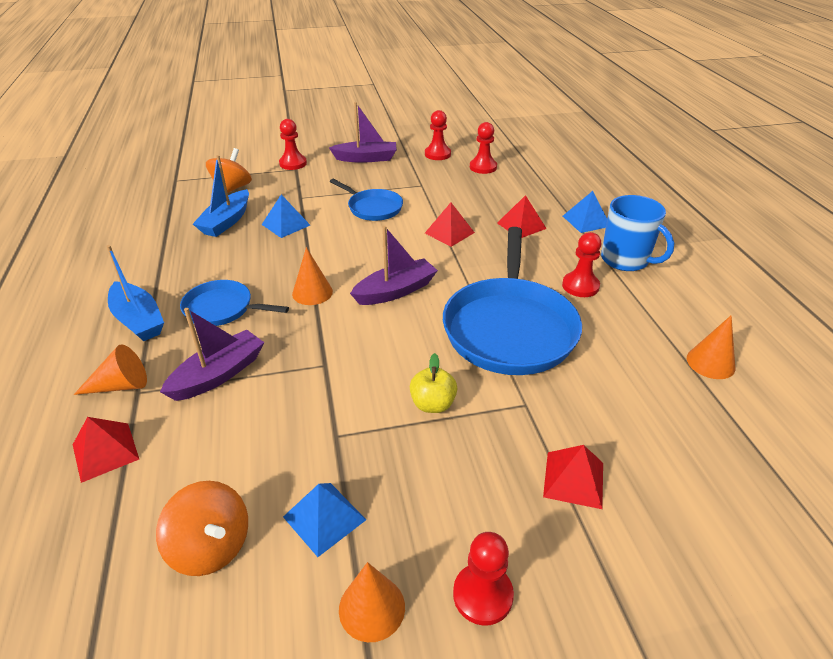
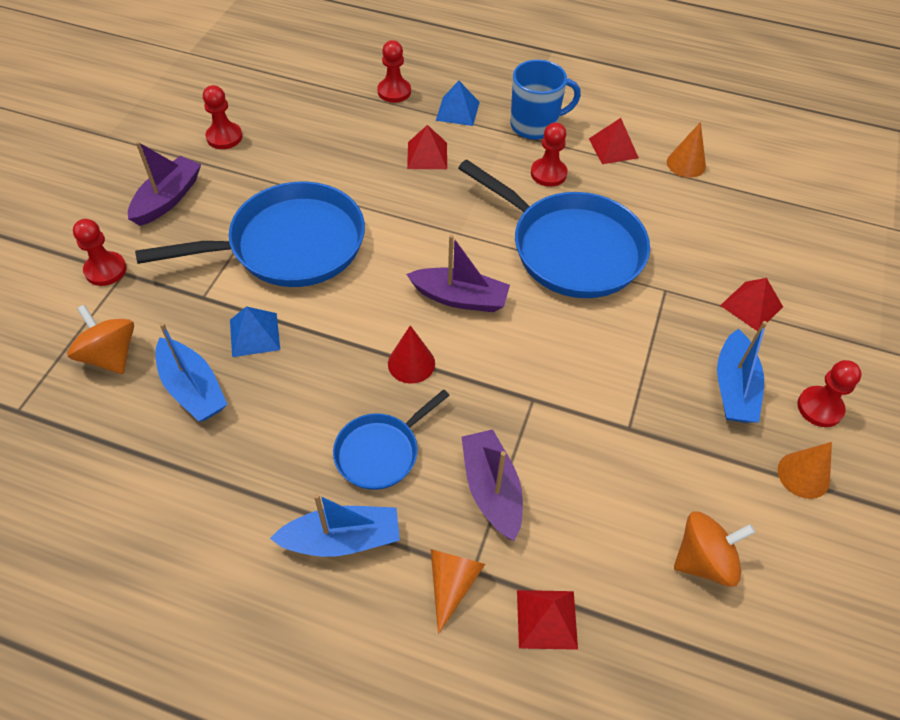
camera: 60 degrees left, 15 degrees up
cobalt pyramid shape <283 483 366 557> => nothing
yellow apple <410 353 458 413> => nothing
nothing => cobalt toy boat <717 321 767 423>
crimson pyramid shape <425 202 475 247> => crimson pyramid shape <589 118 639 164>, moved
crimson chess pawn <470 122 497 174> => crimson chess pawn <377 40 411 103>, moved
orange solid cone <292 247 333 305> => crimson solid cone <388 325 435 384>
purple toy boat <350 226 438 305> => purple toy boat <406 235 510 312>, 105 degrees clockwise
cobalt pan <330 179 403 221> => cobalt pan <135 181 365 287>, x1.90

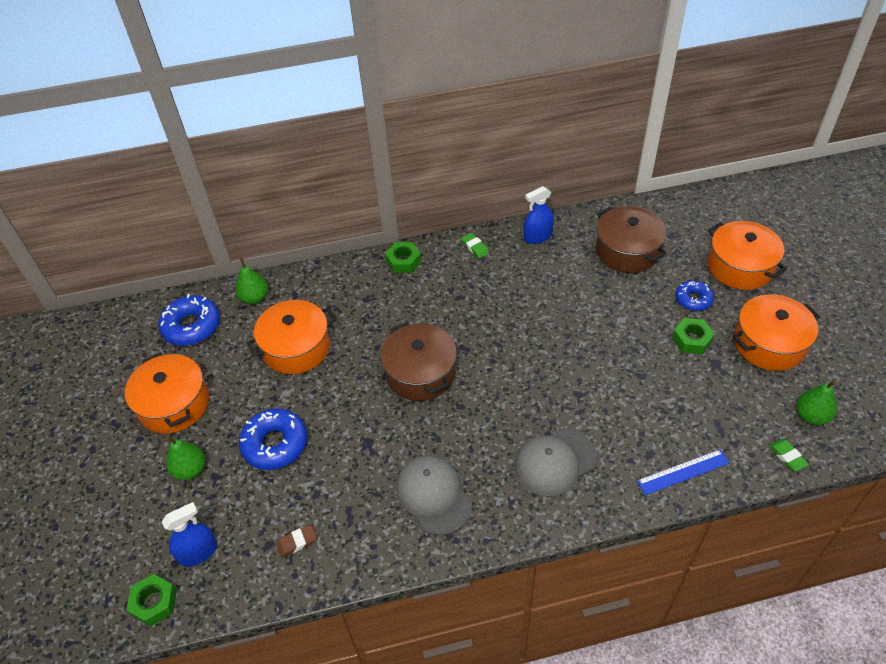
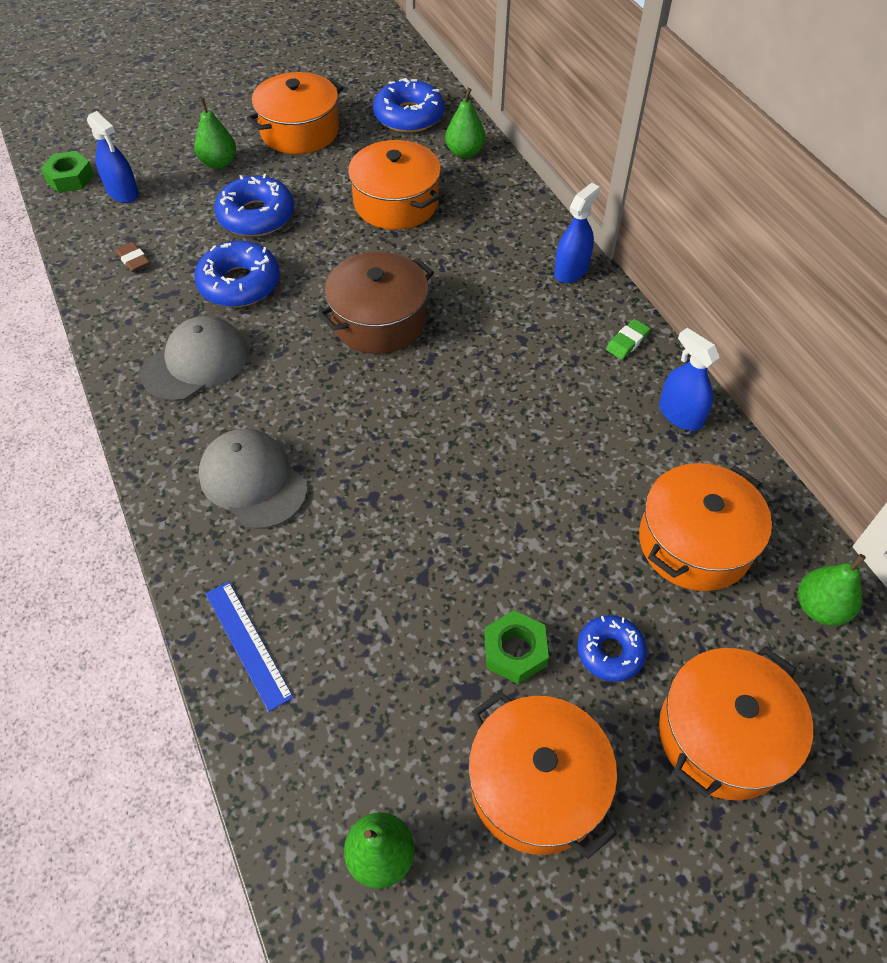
camera: 75 degrees right, 5 degrees up
green pencil eraser <769 439 809 471> => nothing
nothing => cobalt glazed donut <194 241 280 307>
nothing => green pear fruit <798 554 866 626>
green hex nut <385 242 421 273> => cobalt spray bottle <554 183 600 283>
russet pot <596 206 667 273> => orange pot <639 463 772 591>

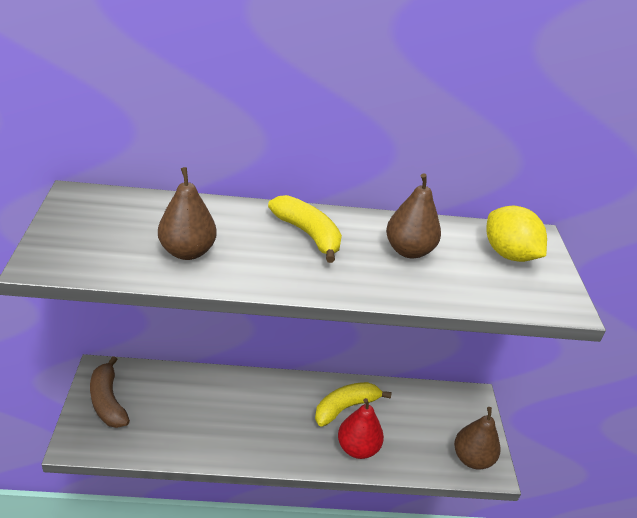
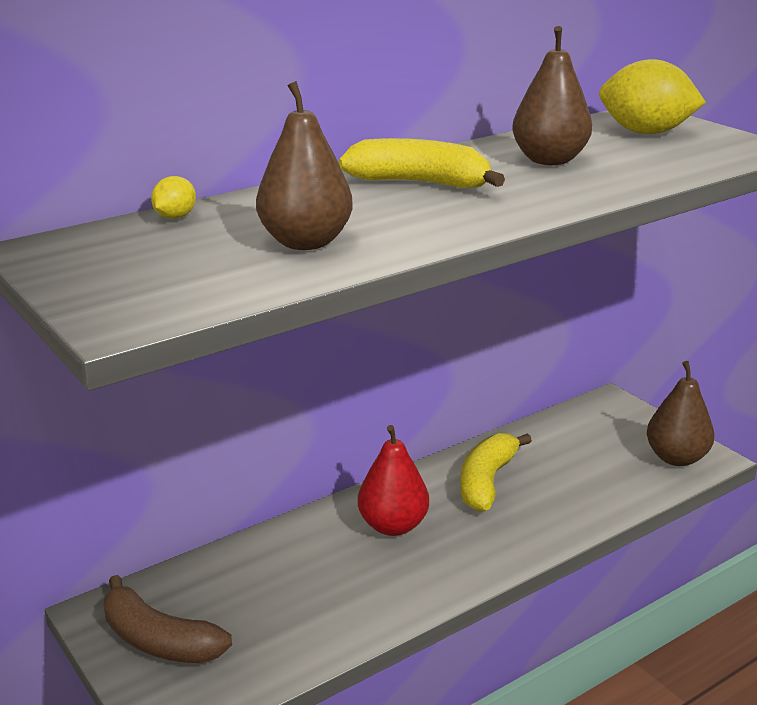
camera: 30 degrees left, 10 degrees down
nothing => yellow lemon <151 176 196 219>
crimson pear fruit <338 398 384 459> => crimson pear fruit <358 425 429 536>, moved

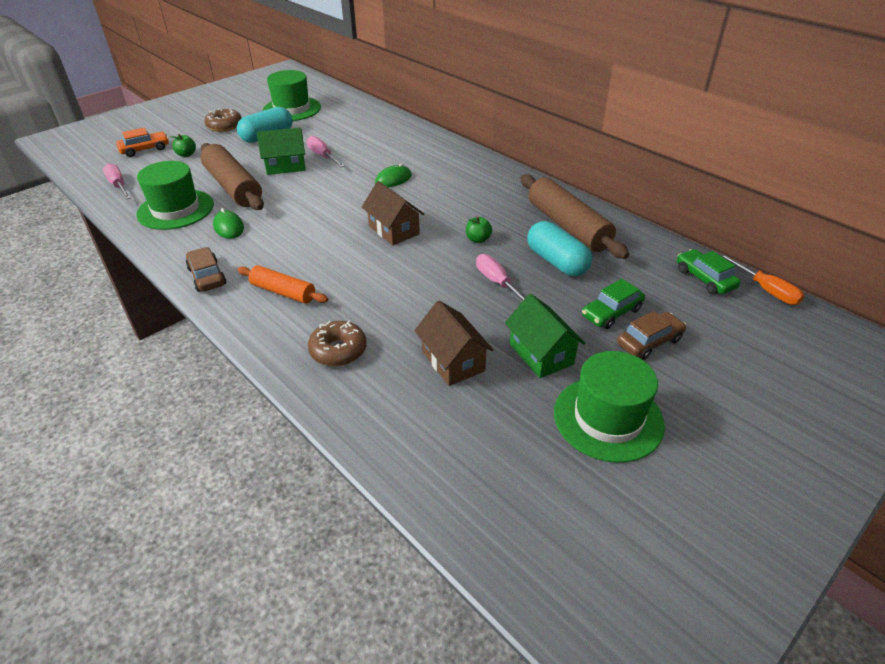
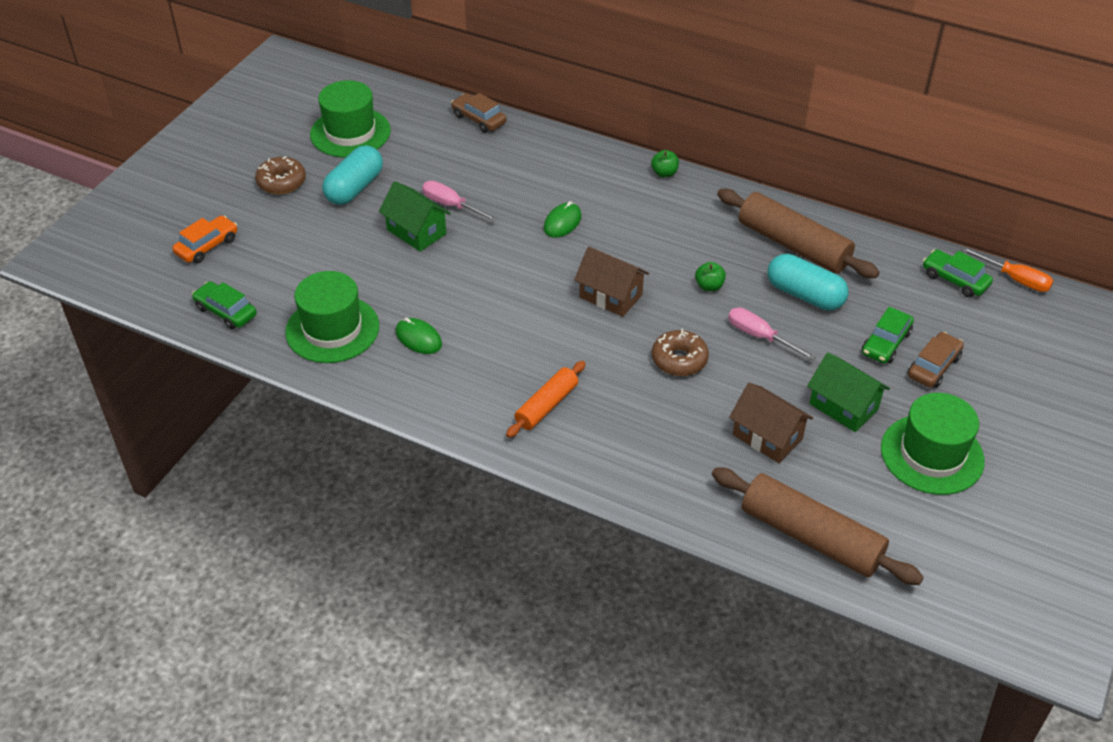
camera: 20 degrees left, 5 degrees up
green apple <170 134 196 157> => green apple <651 150 679 177>, moved
russet toy car <186 247 226 292> => russet toy car <451 93 507 133>, moved
russet dough roller <201 143 264 210> => russet dough roller <712 467 924 585>, moved
russet glazed donut <308 321 367 366> => russet glazed donut <652 329 709 376>, moved
rosy flat screwdriver <103 163 131 199> => green toy car <192 281 257 330>
orange dough roller <237 265 328 304> => orange dough roller <506 361 586 438>, 60 degrees counterclockwise
green cottage <257 128 305 175> => green cottage <379 181 451 252>, 75 degrees clockwise

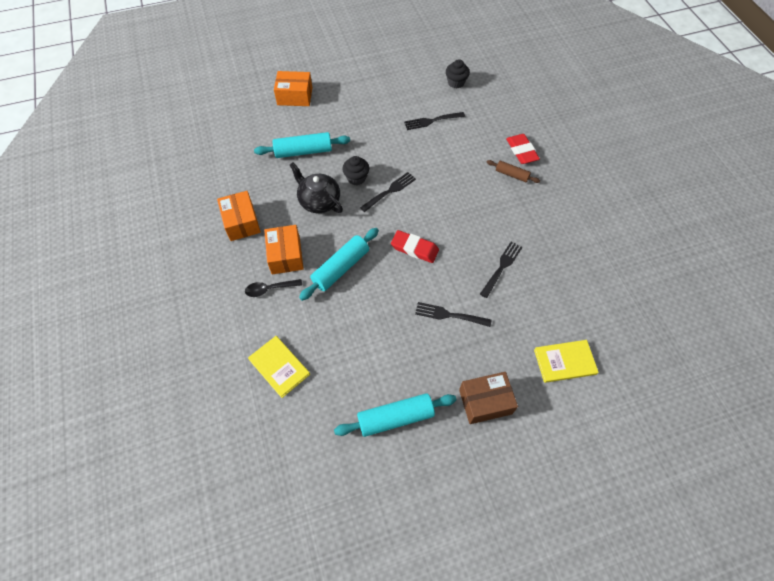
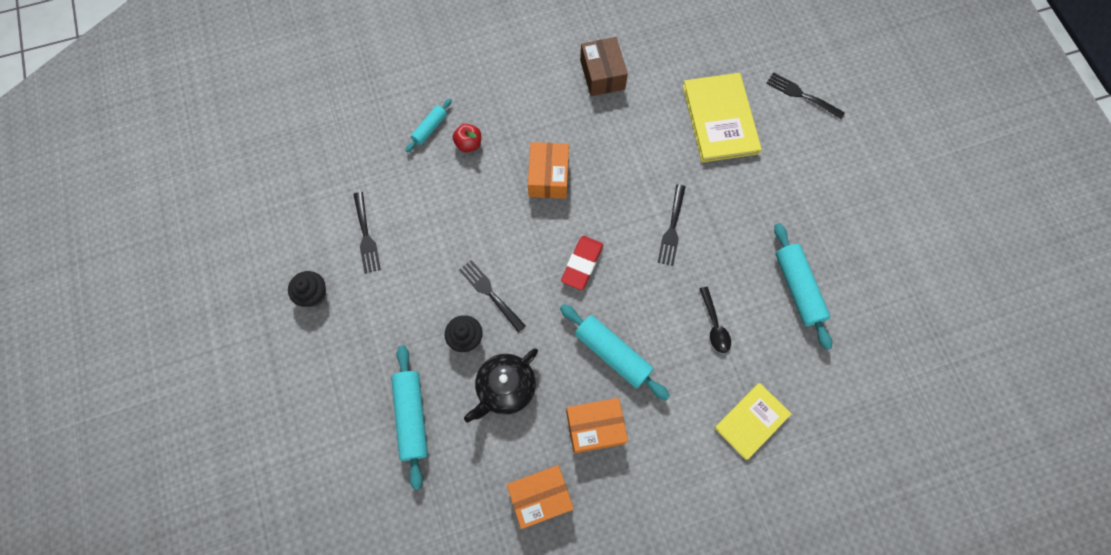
camera: 90 degrees left, 10 degrees up
black teaspoon <245 279 302 297> => black teaspoon <700 287 731 353>, moved
orange box <274 71 312 106> => orange box <528 142 569 199>, moved
black cupcake <446 59 470 89> => black cupcake <288 271 326 307>, moved
russet box <459 372 518 424> => russet box <580 37 628 96>, moved
black dinner fork <480 242 522 298> => black dinner fork <766 72 845 119>, moved
russet dough roller <486 160 540 183> => crimson apple <453 124 481 152>
crimson pencil eraser <506 134 540 164> => aqua dough roller <405 99 452 153>
yellow hardback <534 340 599 383> => yellow hardback <683 73 762 162>, x1.57

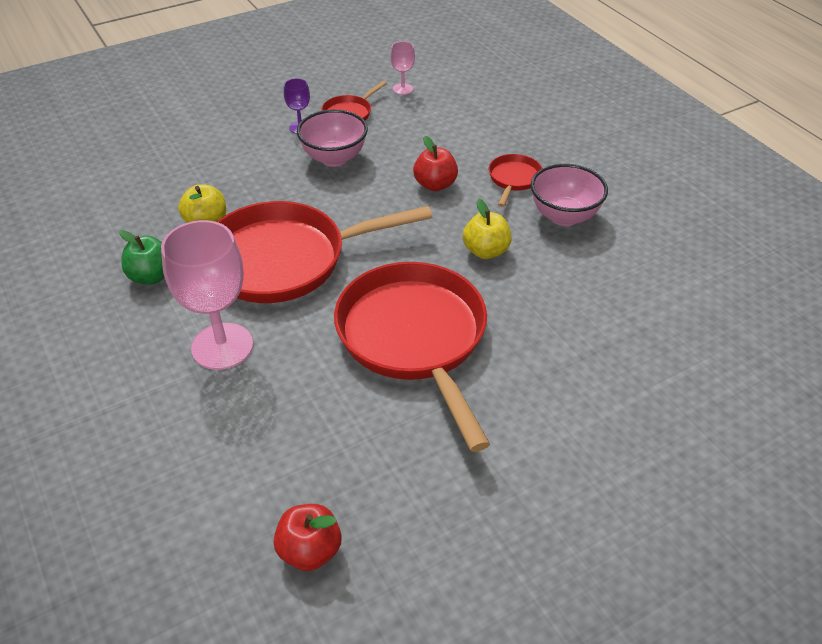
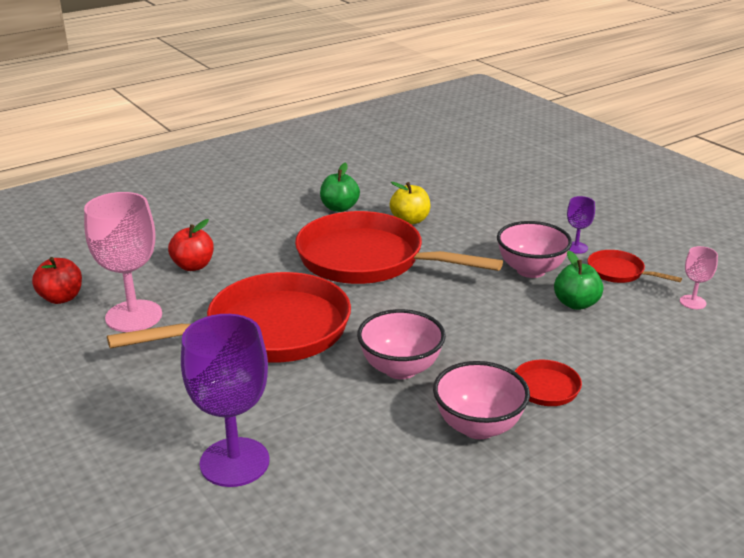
camera: 85 degrees right, 15 degrees down
nothing => purple goblet <181 314 270 487>
nothing => green apple <554 250 603 310>
rosy goblet <161 220 253 370> => rosy goblet <84 192 162 332>, moved
crimson apple <413 136 458 191> => crimson apple <168 219 214 271>, moved
yellow apple <463 199 511 259> => rosy bowl <357 309 446 379>
crimson pan <217 201 432 303> => crimson pan <295 211 503 284>, 45 degrees counterclockwise

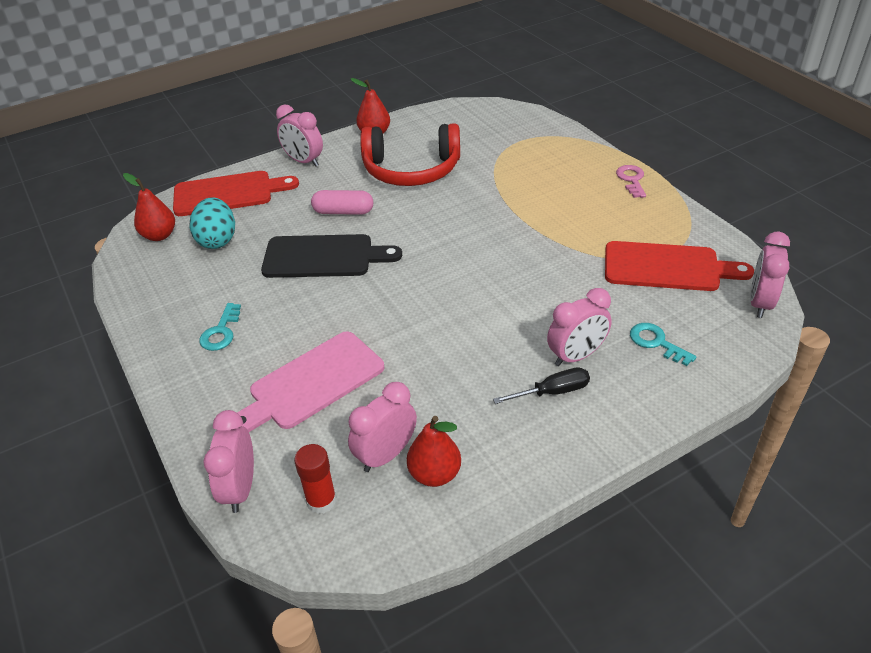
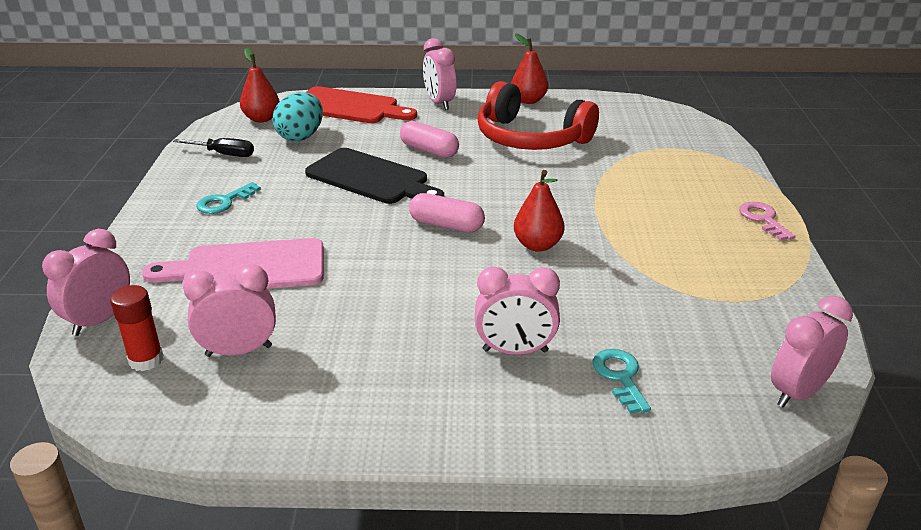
camera: 30 degrees right, 10 degrees down
crimson bread board <605 241 754 291> => nothing
nothing => rosy pill <409 193 485 232>
crimson pear fruit <407 416 461 487> => crimson pear fruit <514 170 564 252>, moved
black flat screwdriver <493 367 590 404> => black flat screwdriver <173 138 254 157>, moved
rosy door key <616 165 646 198> => rosy door key <739 202 795 241>, 45 degrees counterclockwise

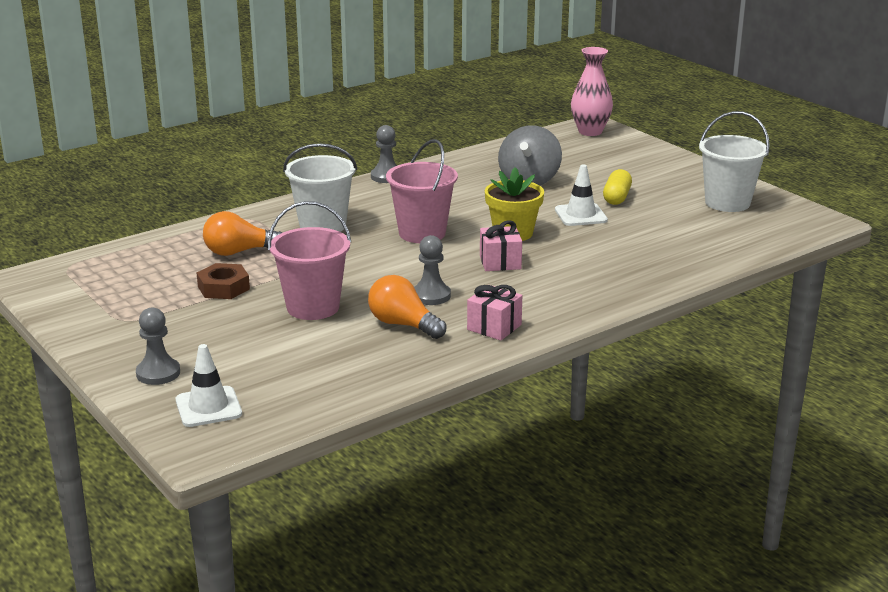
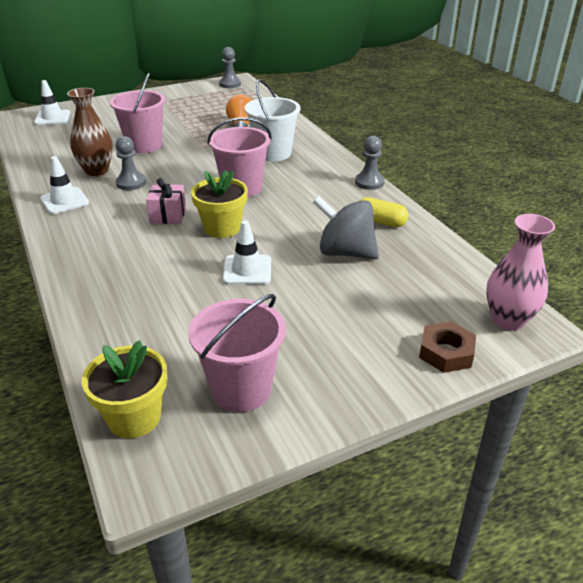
camera: 100 degrees right, 10 degrees up
nothing => yellow flower pot <82 340 168 438>
gray chess pawn <136 308 180 385> => gray chess pawn <219 47 241 88>, moved
russet hex nut <197 263 250 299> => russet hex nut <419 321 476 373>, moved
yellow pill <603 169 632 205> => yellow pill <359 197 408 227>, moved
orange light bulb <368 275 446 339> => russet vase <67 88 113 176>
rosy present <467 285 522 341> => pure white traffic cone <40 156 89 214>
pure white sand bucket <699 111 770 212> => rosy sand bucket <188 294 286 412>

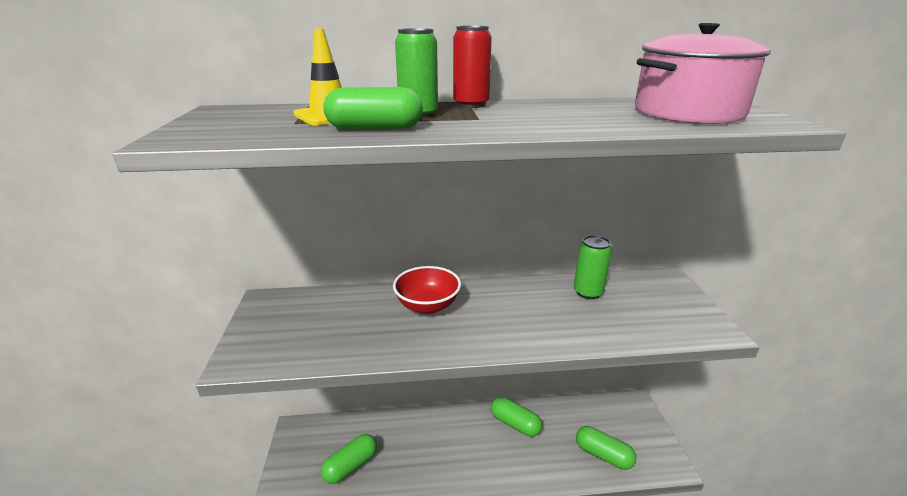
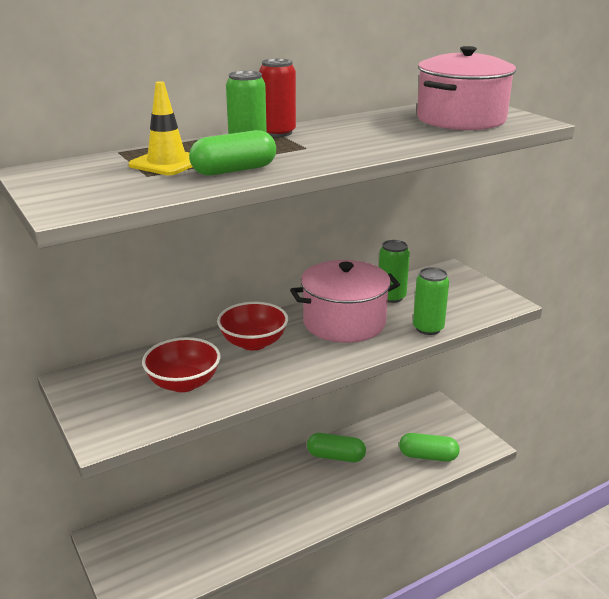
camera: 25 degrees left, 0 degrees up
green pill <321 434 377 484> => nothing
nothing => crimson bowl <142 337 220 392>
nothing => rosy pot <290 260 400 343>
nothing => green soda can <413 267 449 335>

